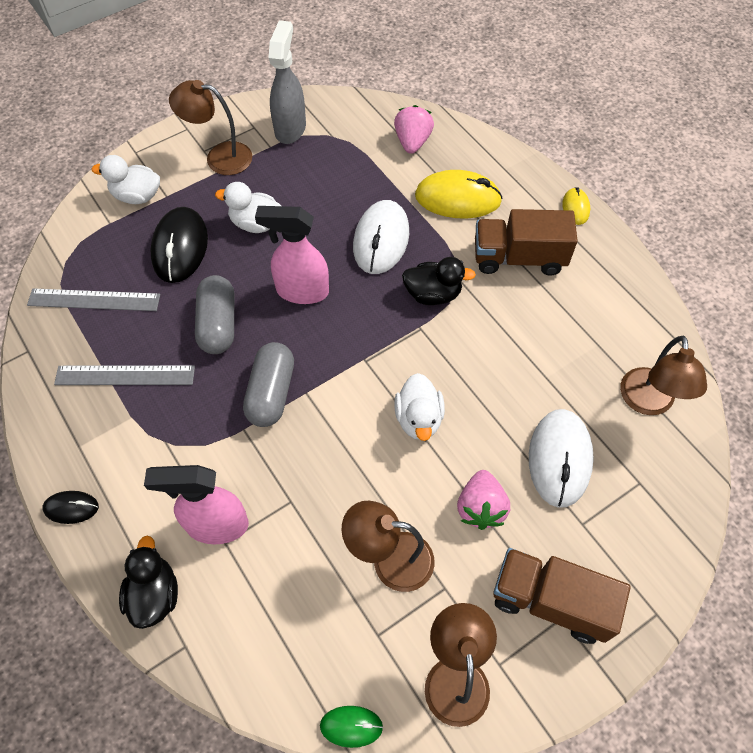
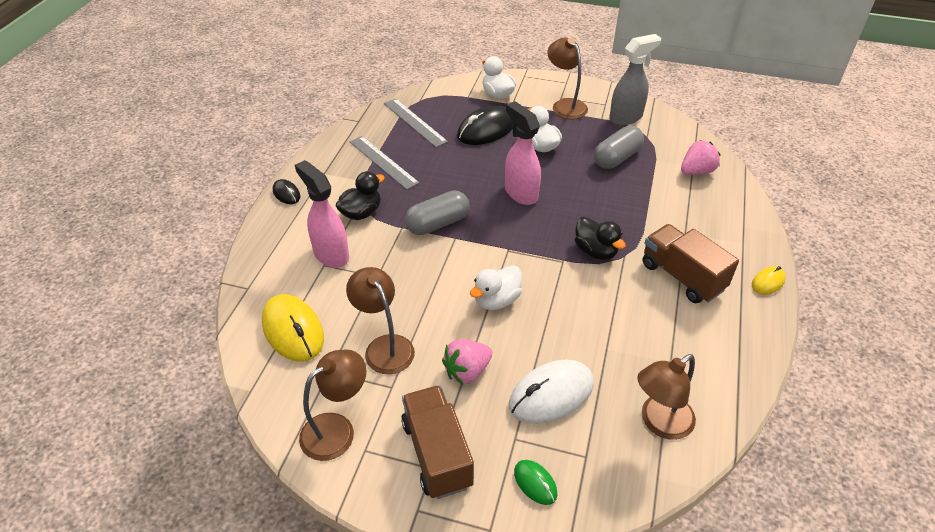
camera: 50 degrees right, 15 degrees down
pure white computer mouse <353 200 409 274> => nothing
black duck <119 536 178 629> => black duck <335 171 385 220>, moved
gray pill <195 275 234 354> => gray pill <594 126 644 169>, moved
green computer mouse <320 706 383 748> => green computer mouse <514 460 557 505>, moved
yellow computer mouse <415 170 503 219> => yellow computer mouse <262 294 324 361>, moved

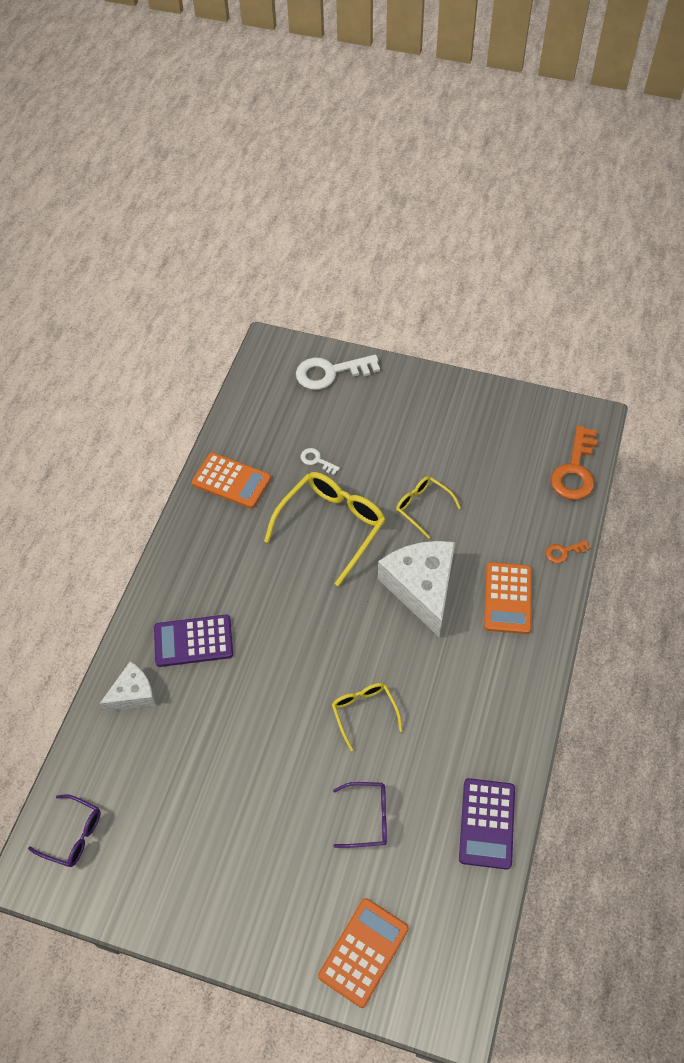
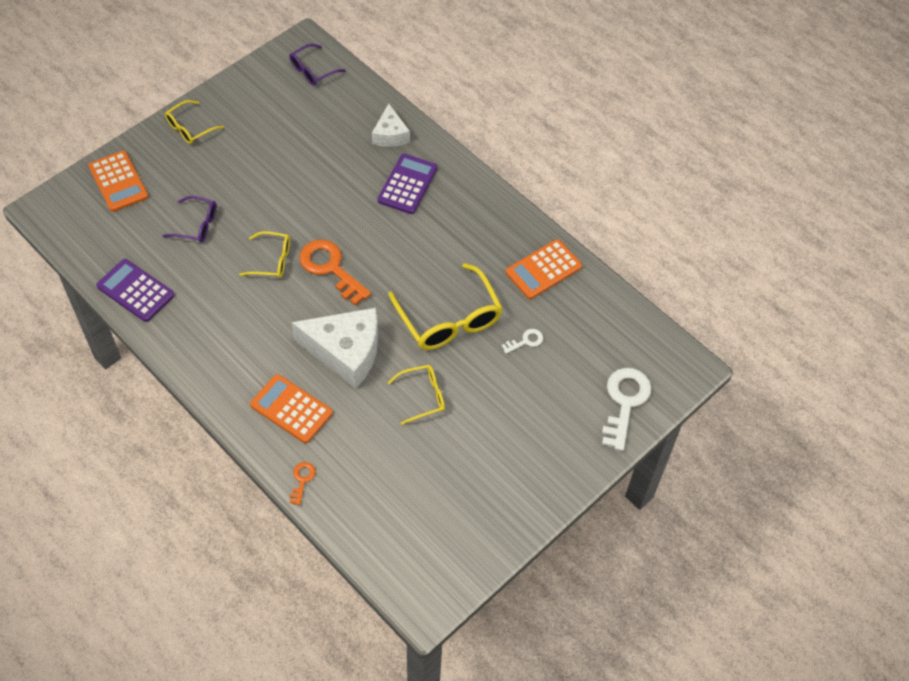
camera: 115 degrees right, 0 degrees up
nothing => yellow eyeglasses <165 100 224 144>
orange door key <550 426 597 500> => orange door key <299 240 371 305>, moved
purple eyeglasses <333 782 387 848> => purple eyeglasses <163 196 217 242>, 105 degrees counterclockwise

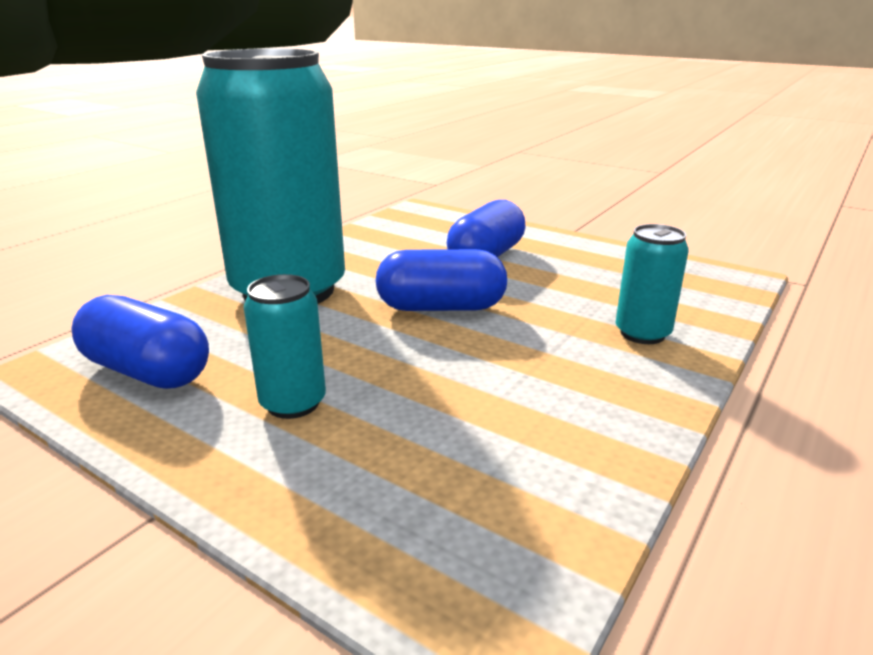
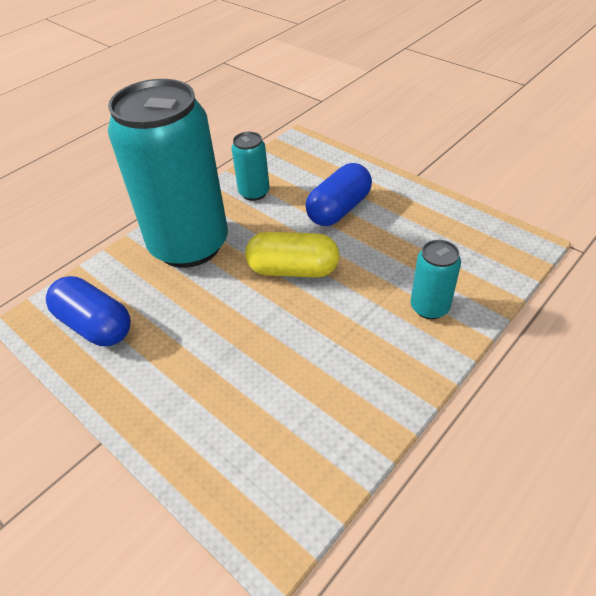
camera: 10 degrees right, 20 degrees up
aqua soda can <243 274 326 419> => aqua soda can <231 132 270 201>, moved
cobalt pill <376 249 507 311> => yellow pill <245 232 340 278>

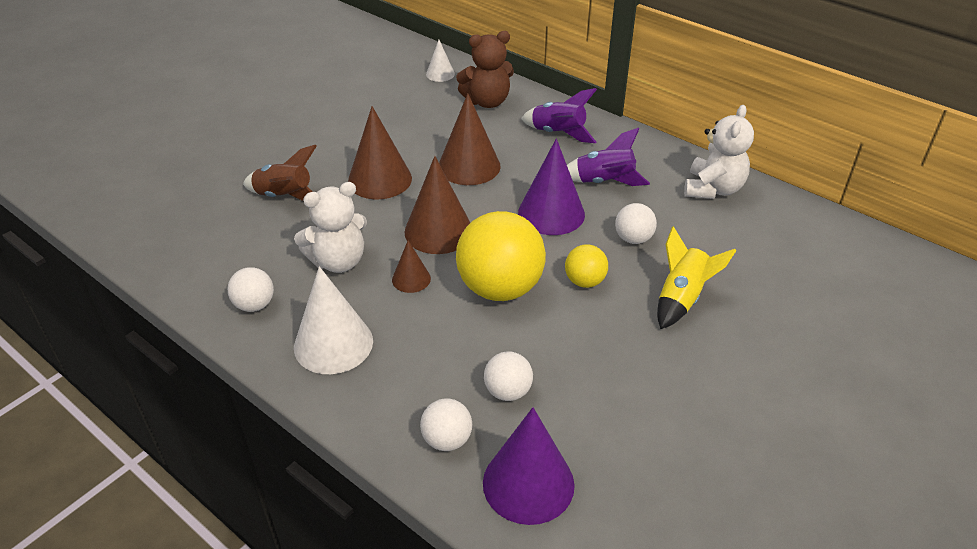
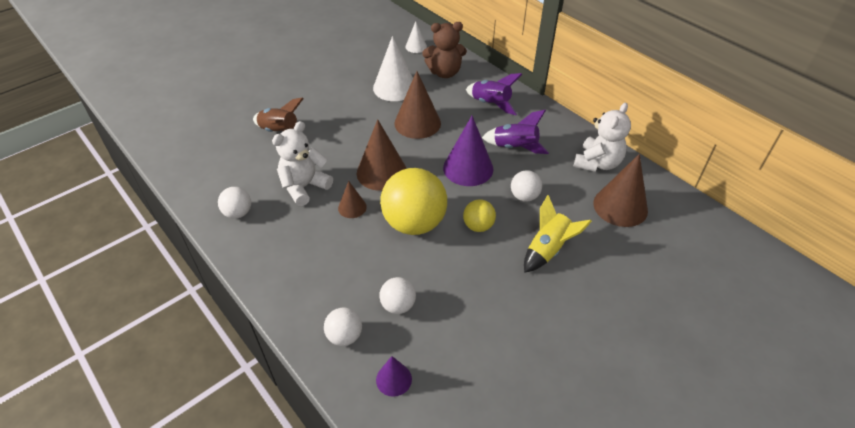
camera: 10 degrees right, 5 degrees up
pure white solid cone <294 266 373 374> => pure white solid cone <373 36 413 101>, moved
russet solid cone <348 106 412 199> => russet solid cone <593 154 648 227>, moved
pure white stuffed bear <294 182 367 273> => pure white stuffed bear <272 121 333 206>, 150 degrees clockwise
purple solid cone <483 407 575 525> => purple solid cone <376 356 412 397>, x0.53

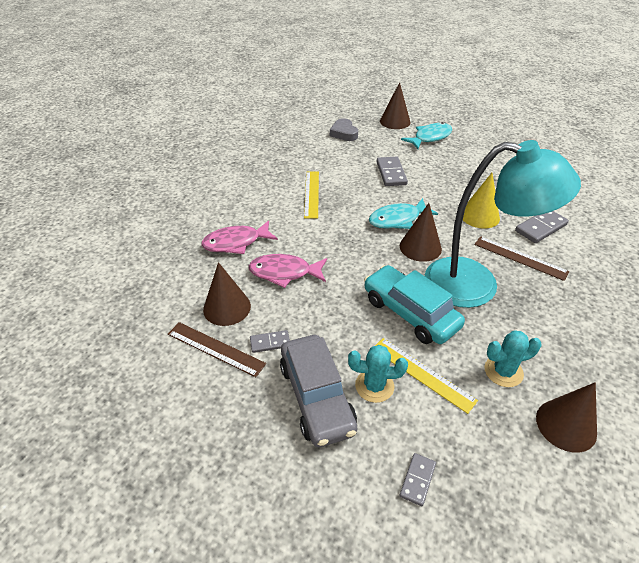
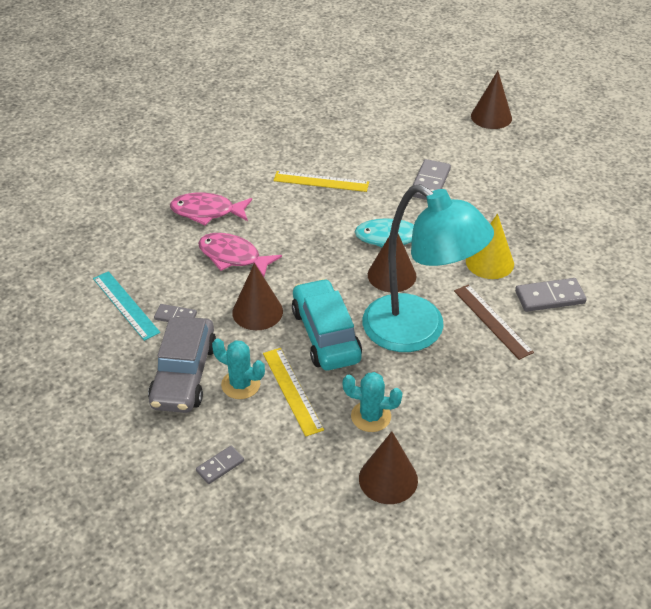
camera: 25 degrees right, 0 degrees up
gray heart shape <330 118 358 141> => nothing
aqua fish <401 122 452 149> => nothing
russet solid cone <203 262 251 326> => russet solid cone <232 263 283 330>, moved
russet ruler <168 322 266 377> => aqua ruler <93 271 160 341>
yellow ruler <304 172 319 219> => yellow ruler <273 171 369 192>, 75 degrees clockwise

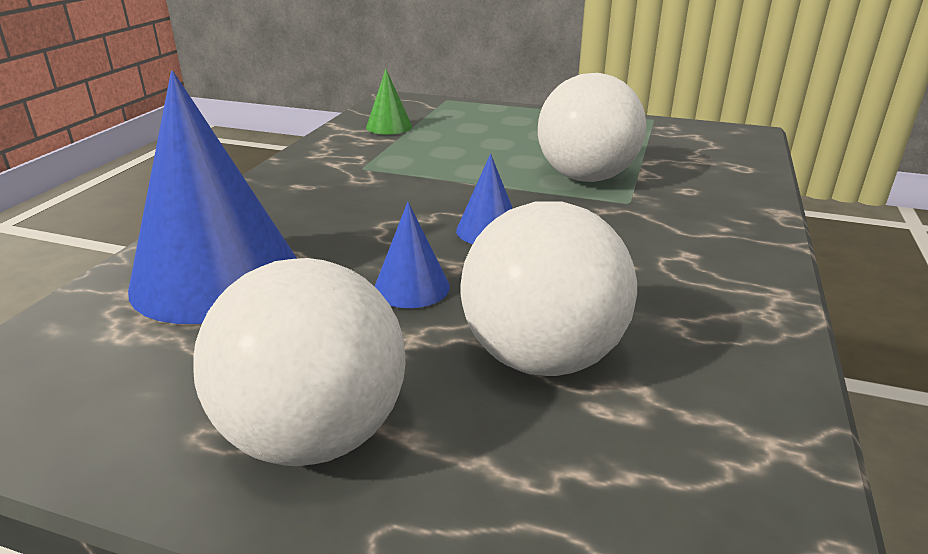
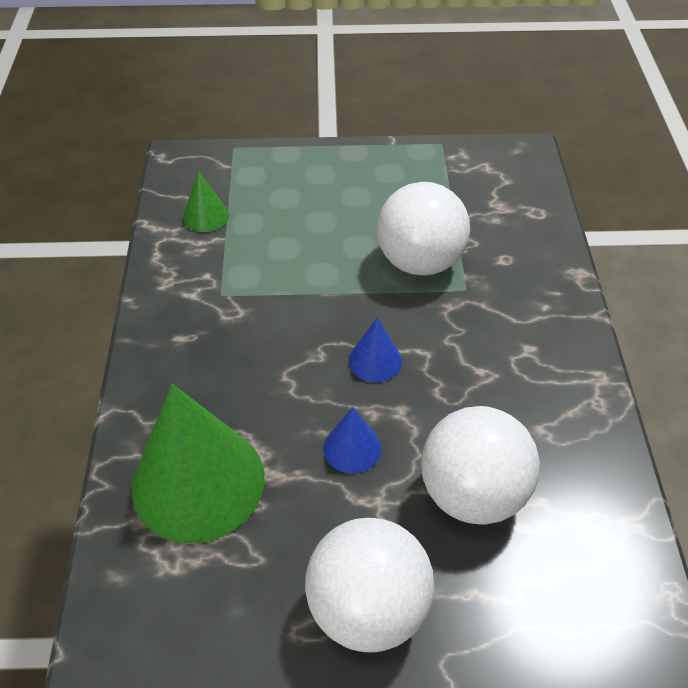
camera: 20 degrees left, 20 degrees up
cobalt solid cone <128 71 297 324> => green solid cone <131 384 265 543>

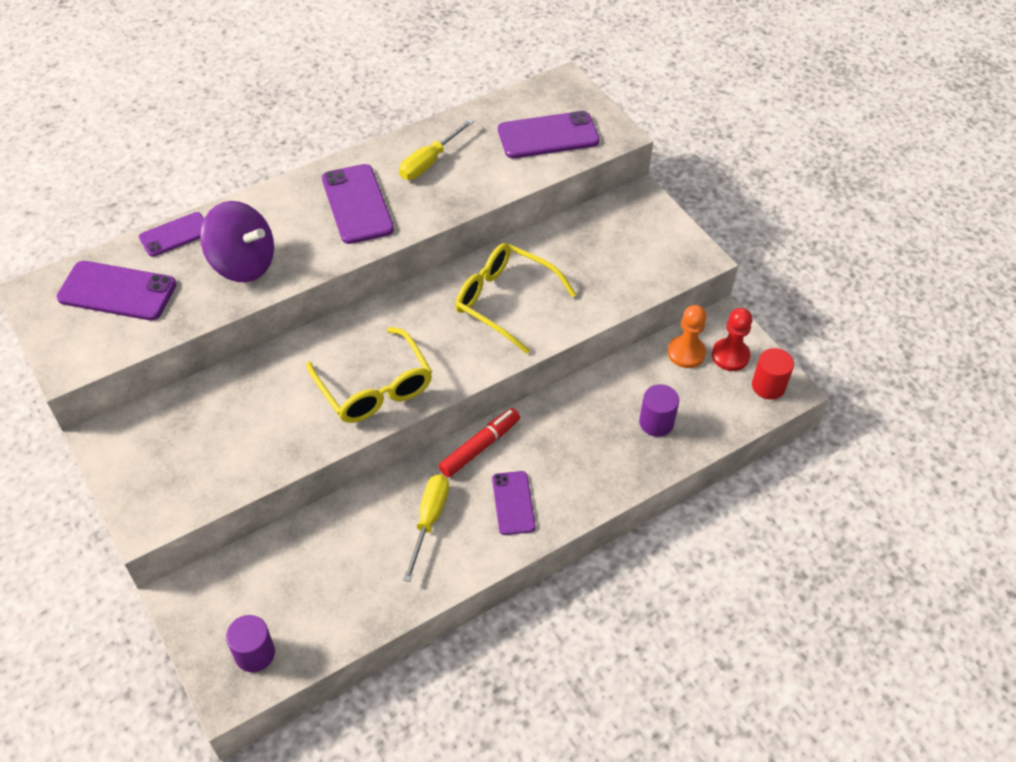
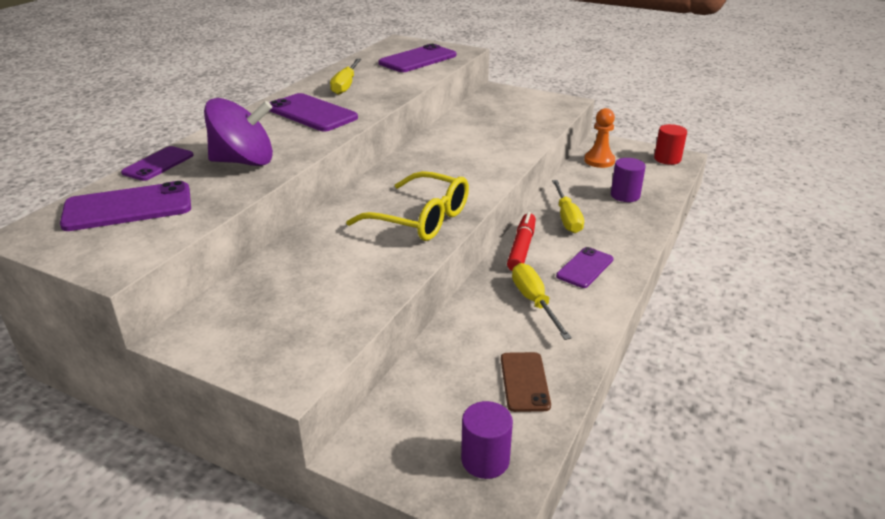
camera: 30 degrees left, 20 degrees down
yellow eyeglasses <455 243 576 354> => nothing
crimson chess pawn <712 308 753 371> => nothing
nothing => russet smartphone <501 352 551 412>
nothing => yellow flat screwdriver <552 180 584 233>
purple smartphone <492 471 536 535> => purple smartphone <556 247 614 288>, 75 degrees clockwise

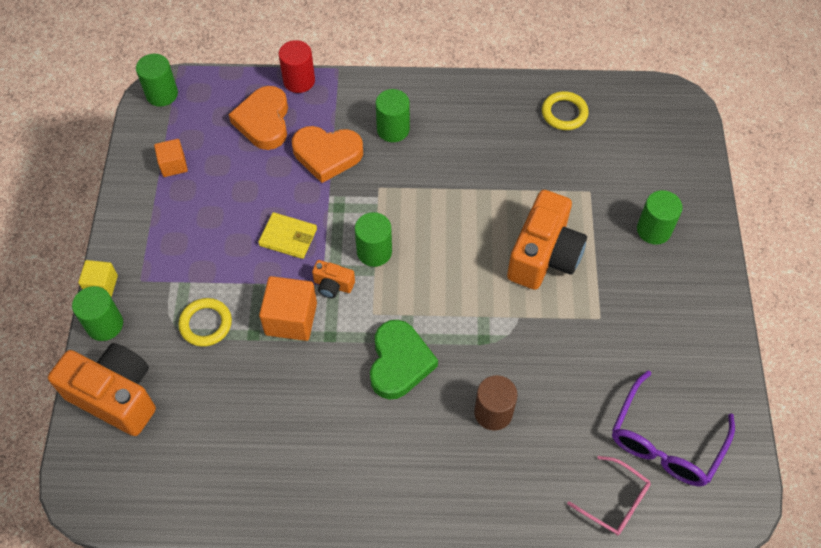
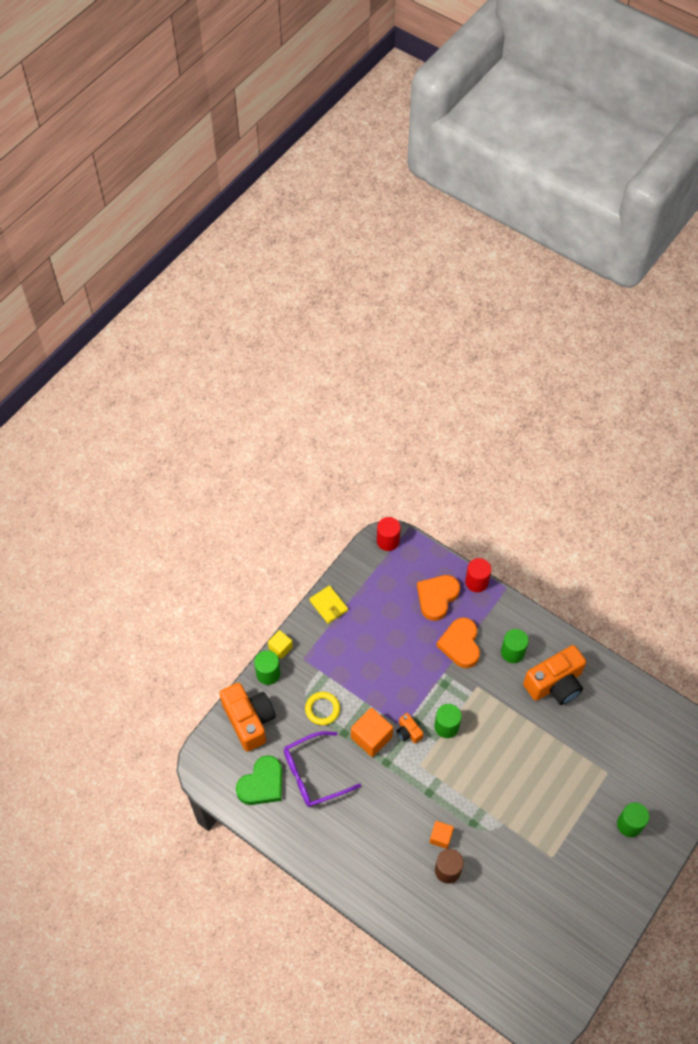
camera: 35 degrees right, 0 degrees up
yellow torus <542 91 589 130> => nothing
rosy eyeglasses <567 456 651 536> => nothing
orange cube <154 139 188 177> => orange cube <429 821 454 849>, moved
yellow card wallet <258 212 317 259> => yellow card wallet <309 585 348 624>, moved
green heart shape <370 320 438 400> => green heart shape <236 755 282 805>, moved
orange photo camera <507 190 587 290> => orange photo camera <523 645 586 705>, moved
purple eyeglasses <612 370 735 486> => purple eyeglasses <284 731 361 807>, moved
green solid cylinder <136 54 178 107> => crimson solid cylinder <377 517 401 551>
orange heart shape <292 126 363 183> => orange heart shape <437 617 480 668>, 45 degrees clockwise

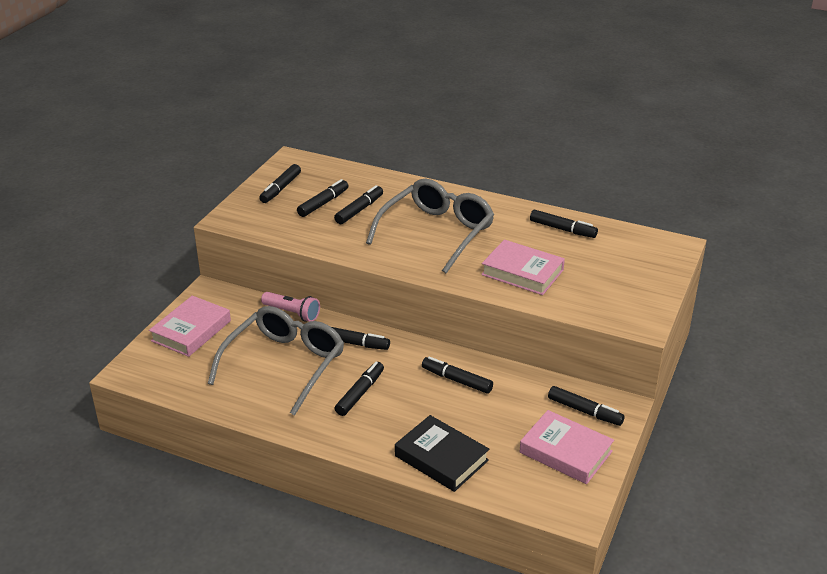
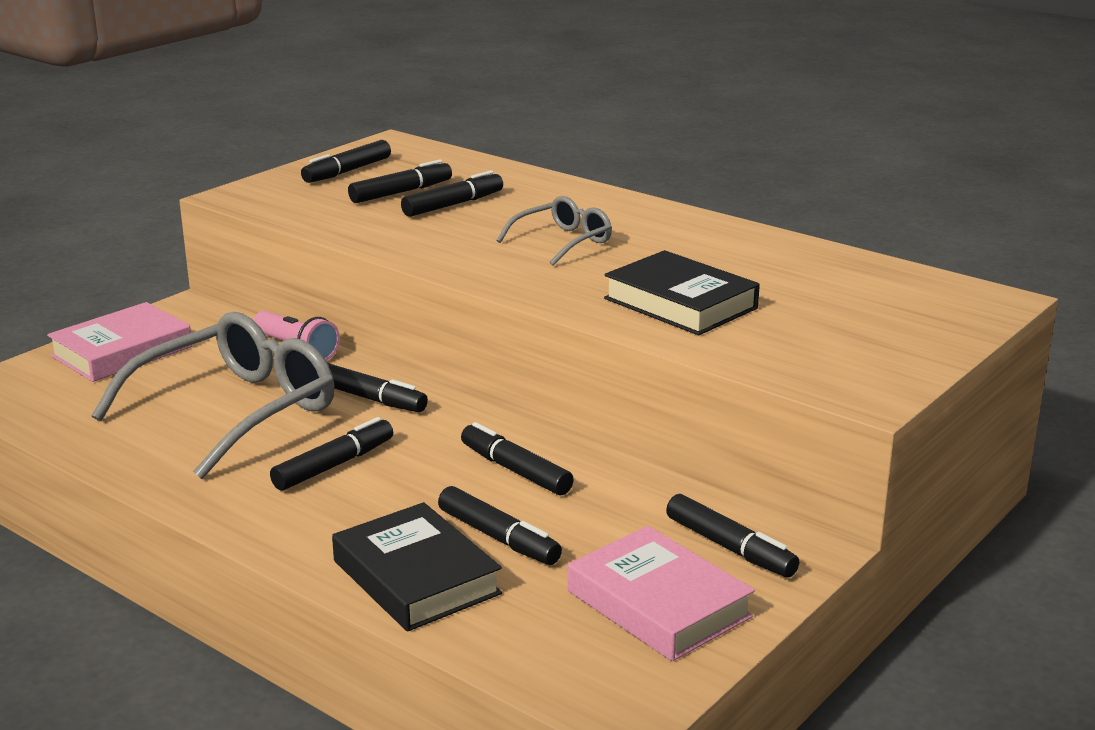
camera: 15 degrees right, 10 degrees down
black felt pen <530 209 598 238> => black felt pen <438 486 562 565>, moved
rosy hardback <481 240 565 295> => black hardback <604 250 760 335>
gray eyeglasses <366 179 494 273> => gray eyeglasses <497 196 612 266>, x0.51

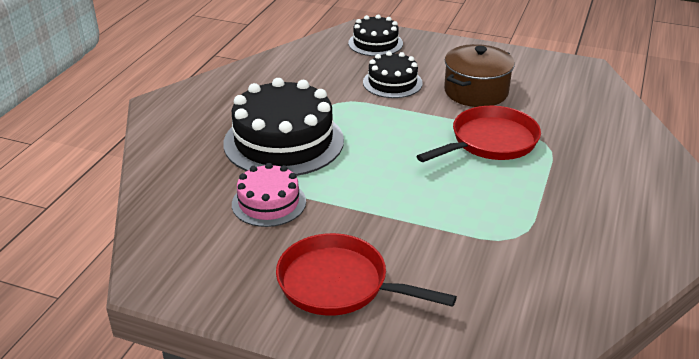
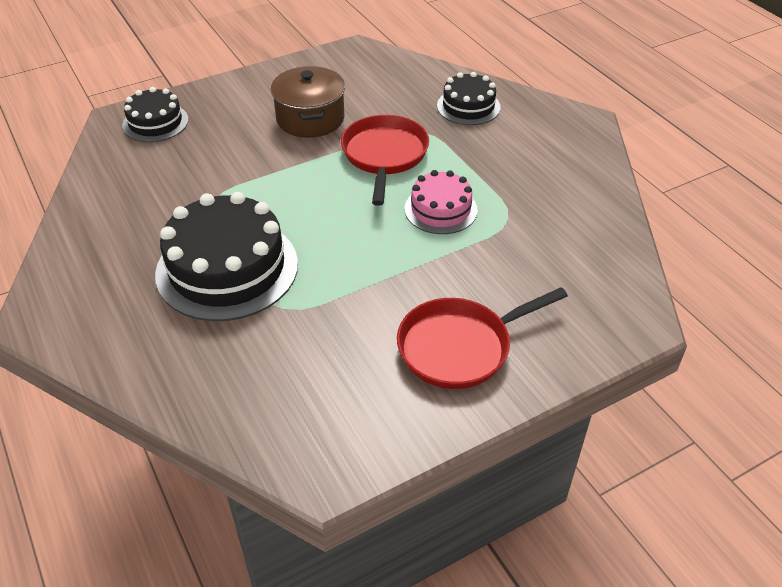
camera: 50 degrees left, 10 degrees up
rosy gateau <232 163 306 227> => rosy gateau <405 170 478 234>, moved
black gateau <363 51 423 98> => black gateau <437 72 500 125>, moved

